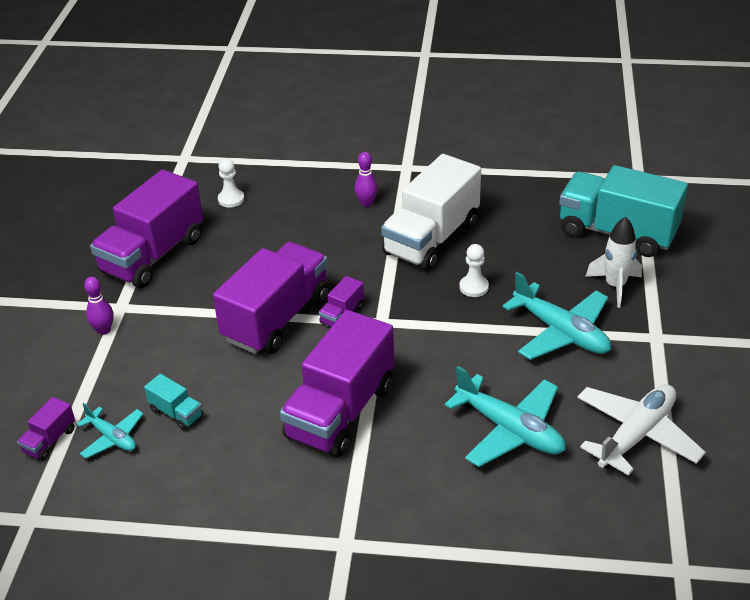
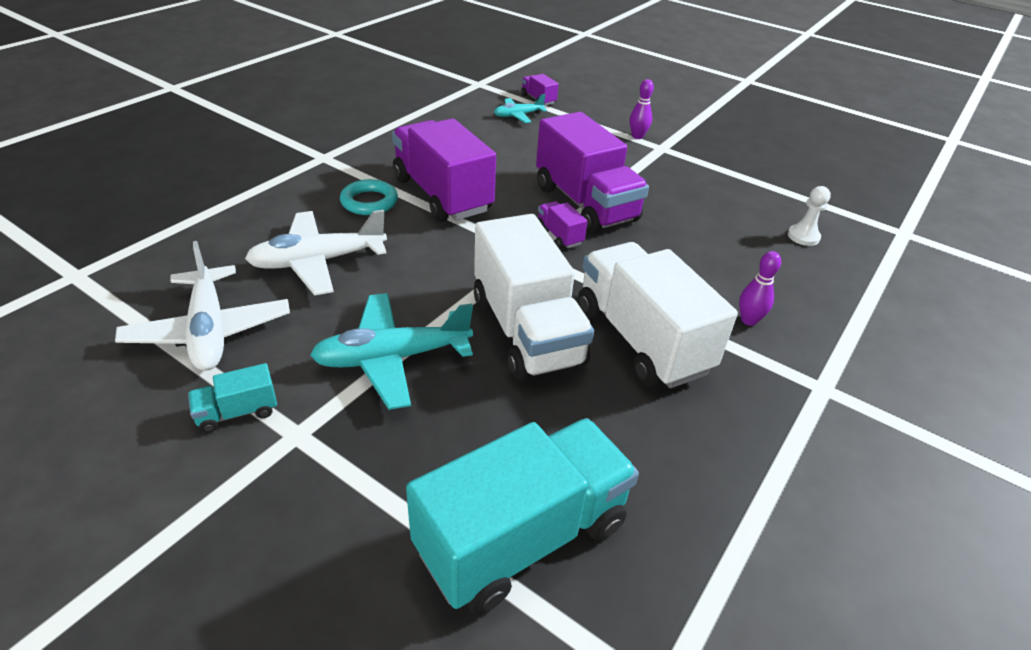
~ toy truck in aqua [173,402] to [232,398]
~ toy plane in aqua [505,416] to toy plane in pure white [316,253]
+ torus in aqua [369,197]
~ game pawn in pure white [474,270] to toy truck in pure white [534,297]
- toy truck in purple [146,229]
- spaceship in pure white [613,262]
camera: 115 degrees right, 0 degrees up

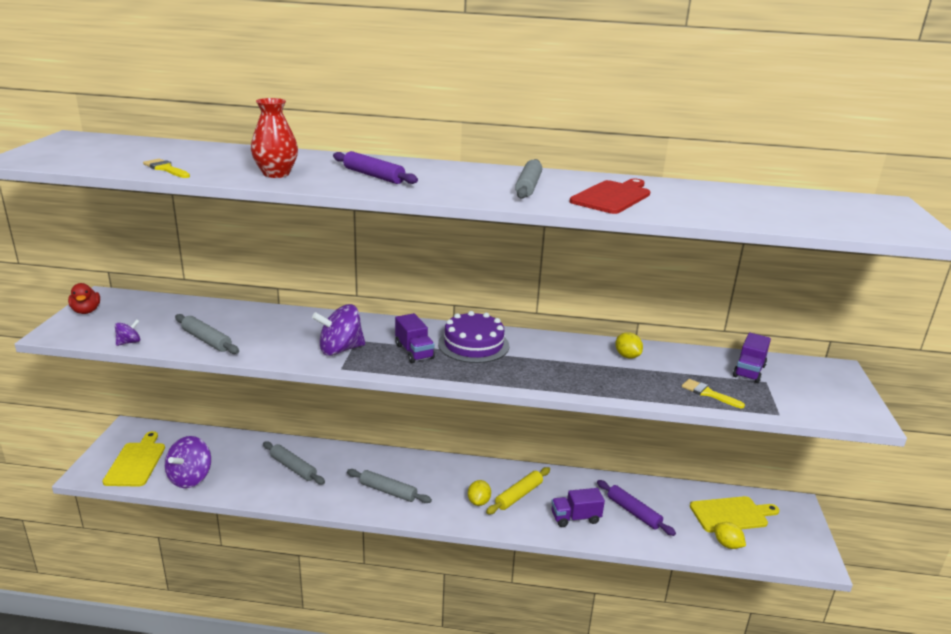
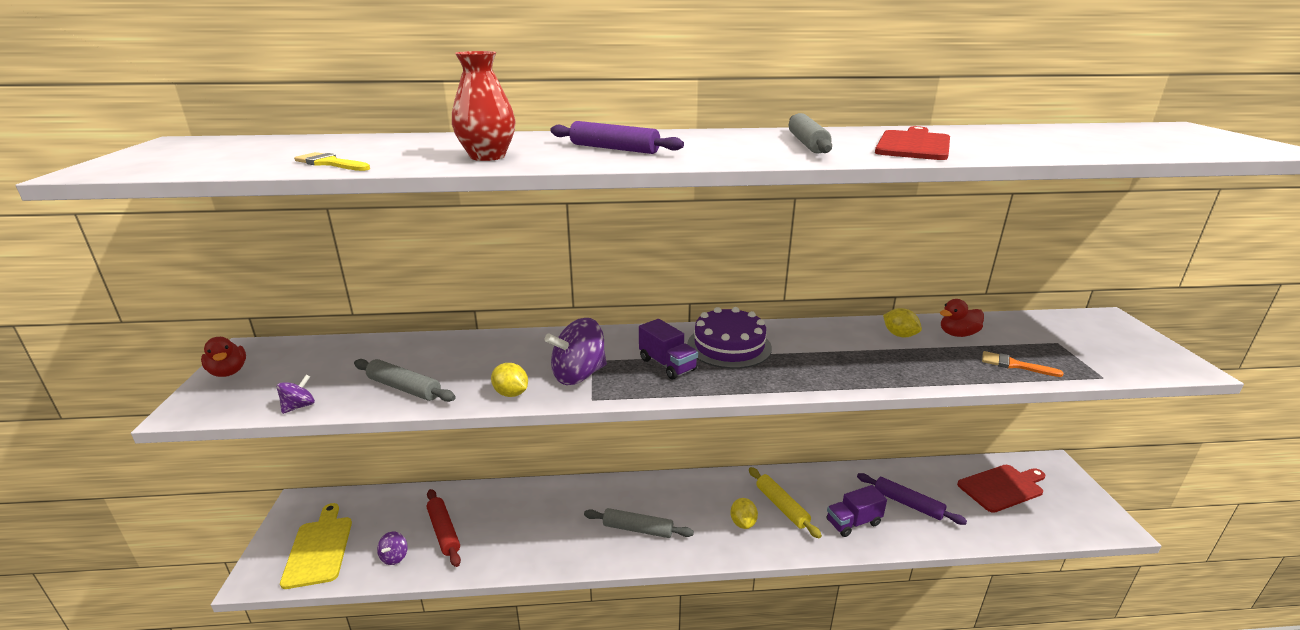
~ toy top in purple [188,462] = [392,548] x0.50
+ pastry roller in red [443,528]
~ toy lemon in bright yellow [730,535] to [509,380]
~ pastry roller in bright yellow [518,490] = [785,502] 60 degrees counterclockwise
+ toy duck in red [962,318]
~ chopping board in bright yellow [734,514] to chopping board in red [1001,489]
~ paint brush in bright yellow [713,393] to paint brush in orange-coloured [1023,364]
- pastry roller in ash-grey [294,463]
- toy truck in purple [752,358]
camera: 10 degrees left, 0 degrees up

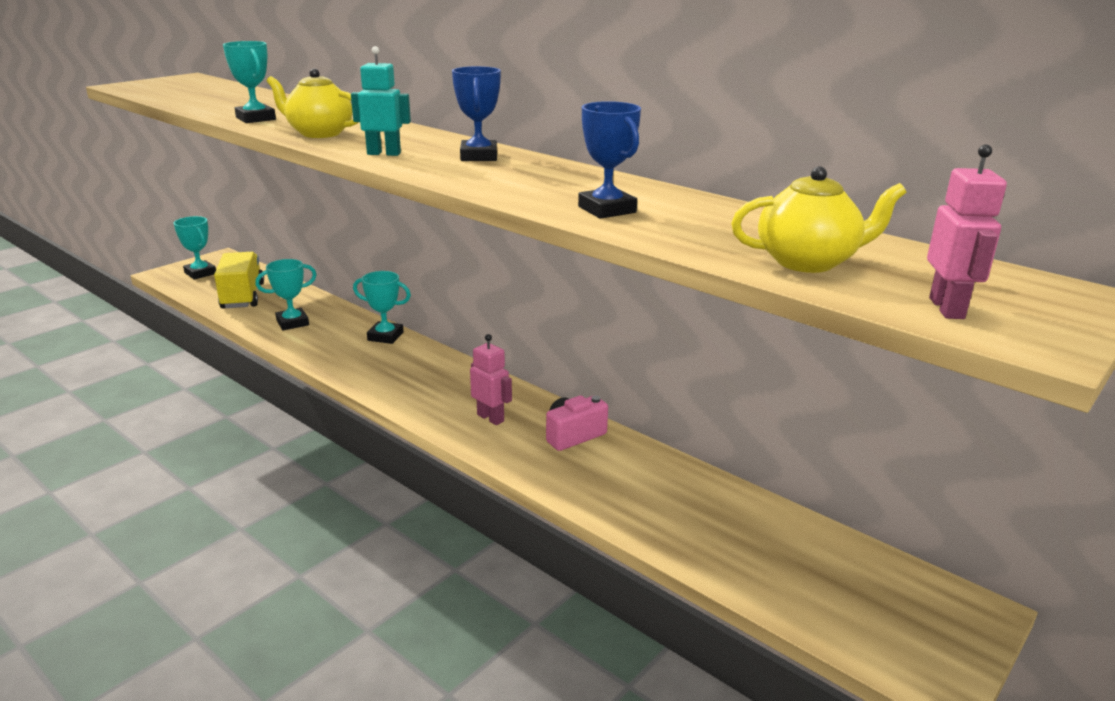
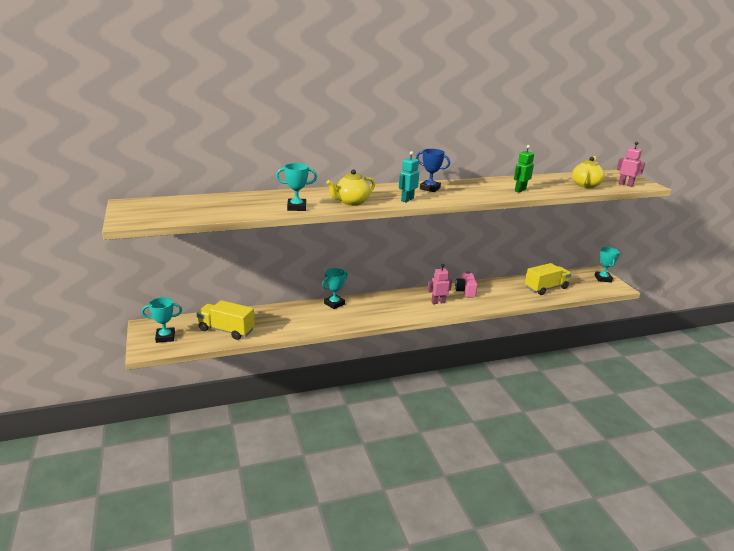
~ award cup in royal blue [609,160] to robot in leaf-green [524,168]
+ toy truck in bright yellow [548,279]
~ award cup in aqua [286,294] to [607,264]
camera: 60 degrees left, 0 degrees up

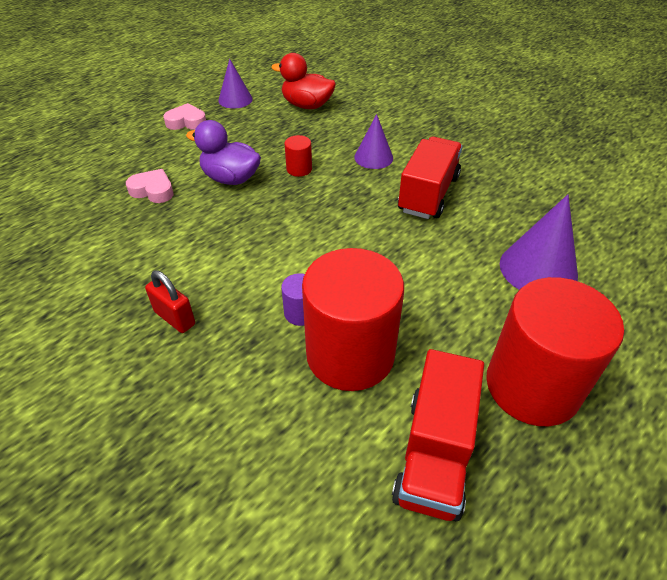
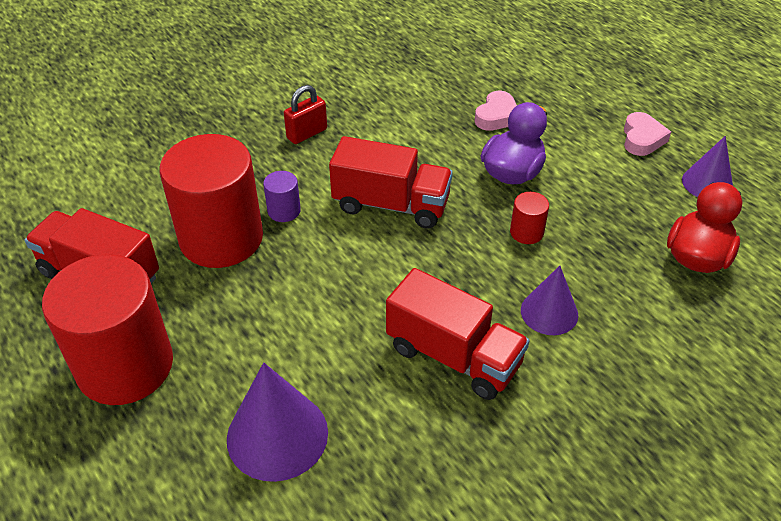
+ toy truck in red [391,182]
camera: 100 degrees right, 0 degrees up

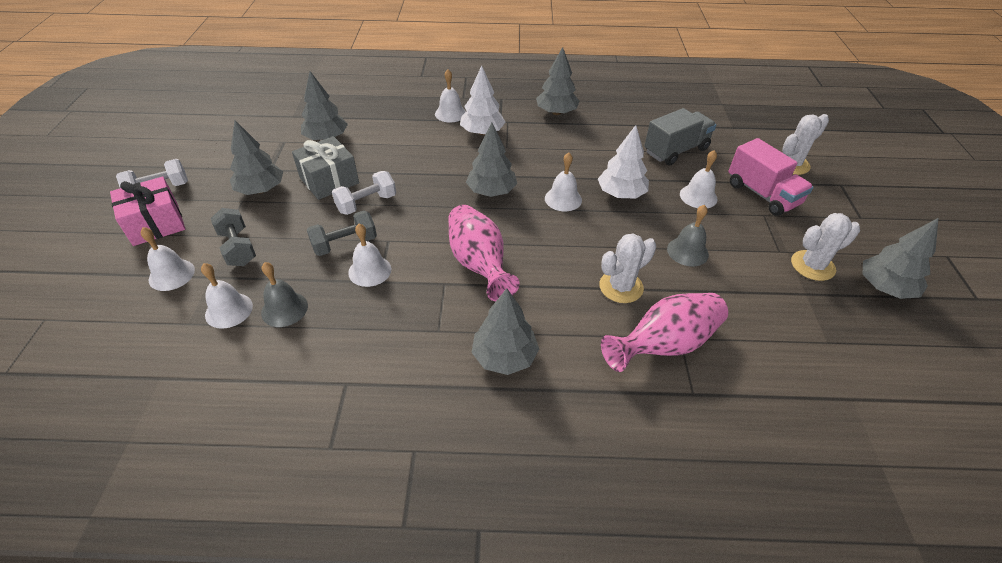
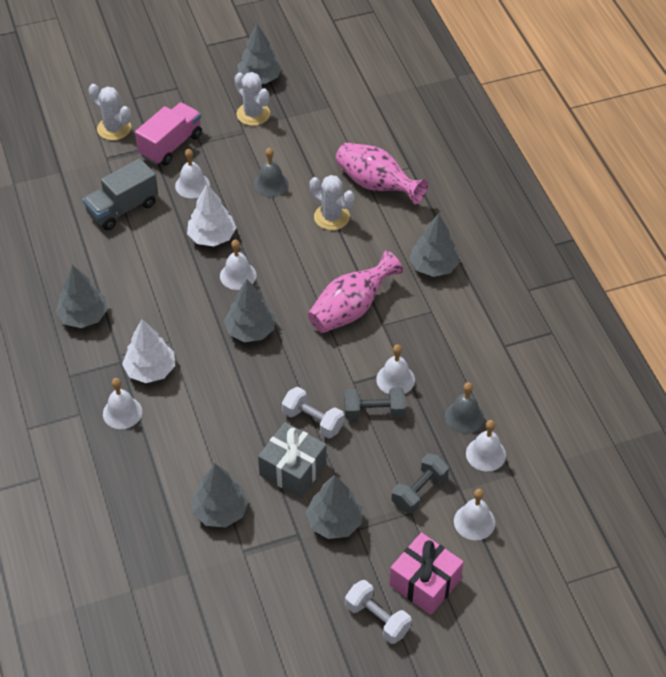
~ toy truck in ash-grey [680,136] = [120,194] 75 degrees counterclockwise
~ free weight in ash-grey [342,233] = [374,403] 45 degrees counterclockwise
camera: 110 degrees left, 5 degrees up

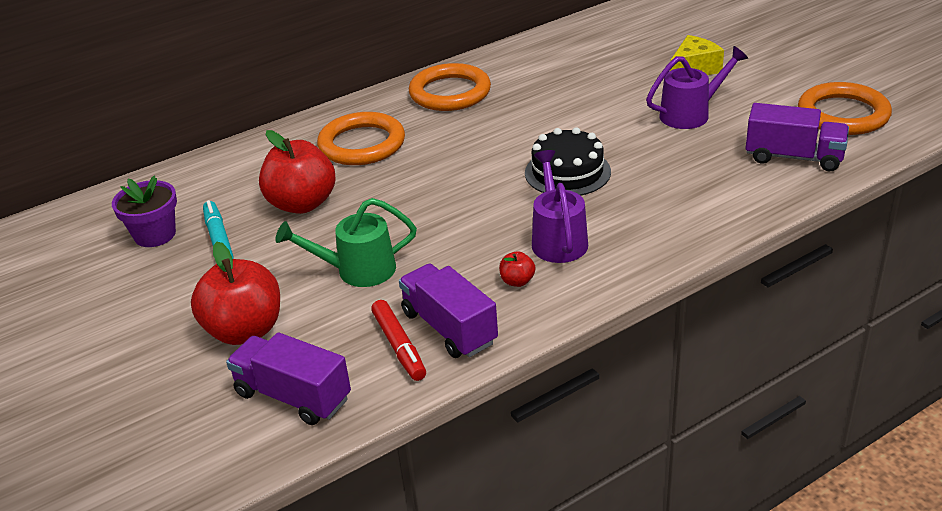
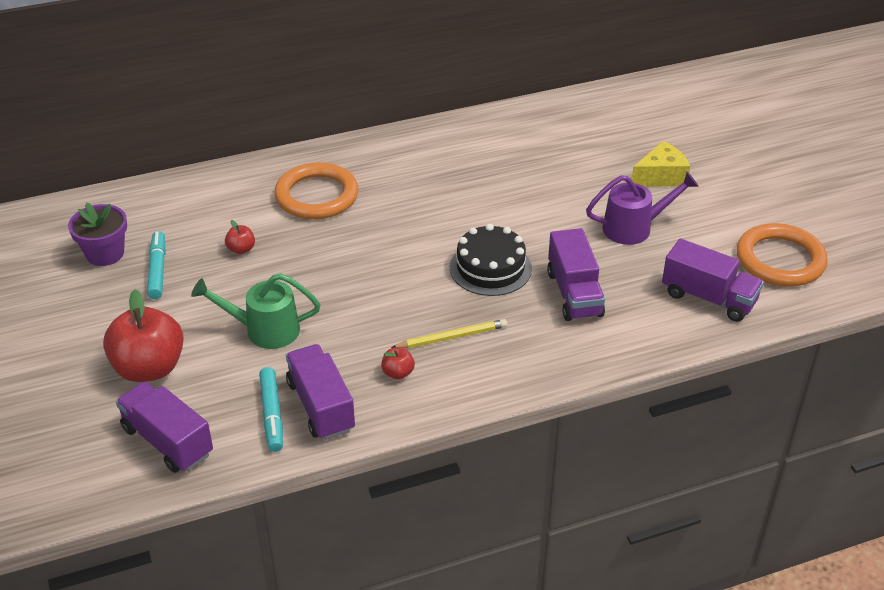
~ toy apple in red [297,172] = [240,237] x0.43
~ marker in red [398,340] to marker in aqua [271,409]
~ watering can in purple [560,206] to pencil in bright yellow [449,333]
+ toy truck in purple [576,274]
- torus in orange-coloured [450,87]
camera: 10 degrees right, 5 degrees up

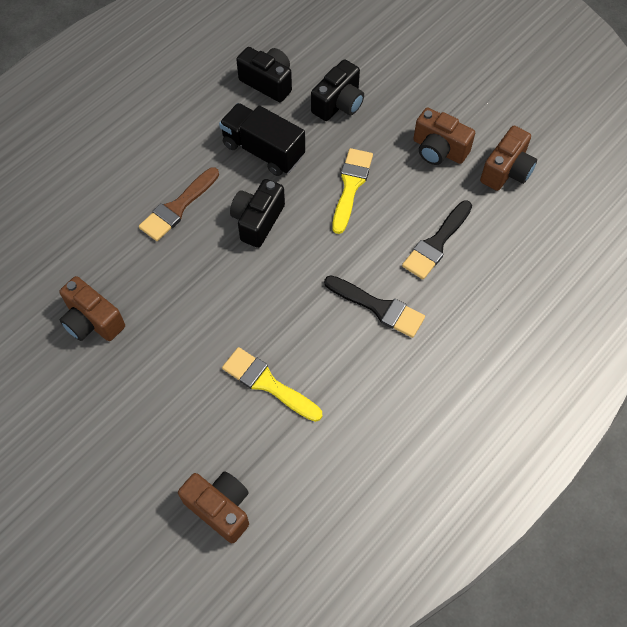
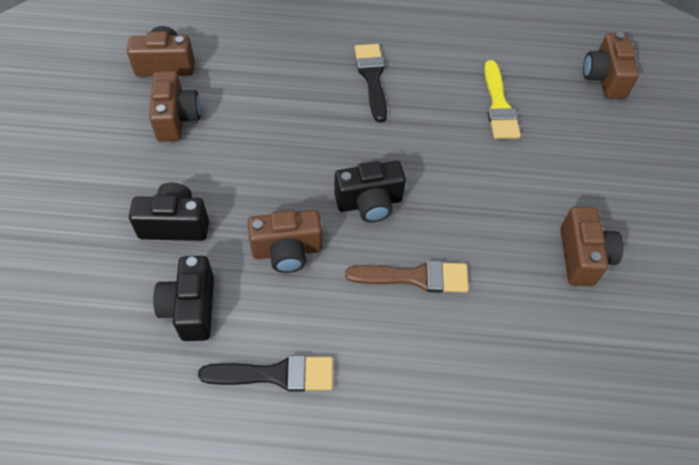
~ paint brush in jet-black [437,240] to [265,373]
~ toy truck in jet-black [262,139] to photo camera in russet [285,241]
- paint brush in bright yellow [352,191]
camera: 130 degrees left, 5 degrees down

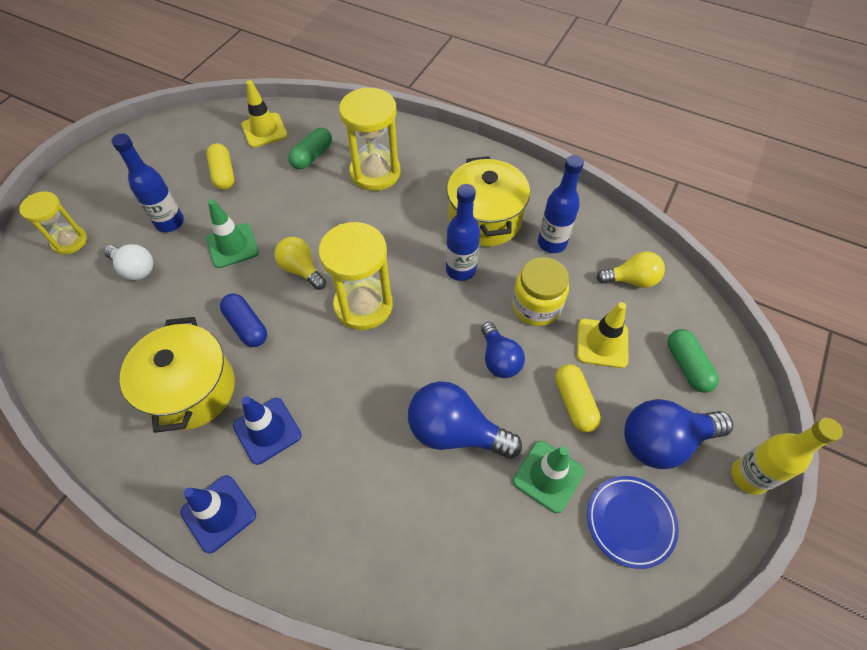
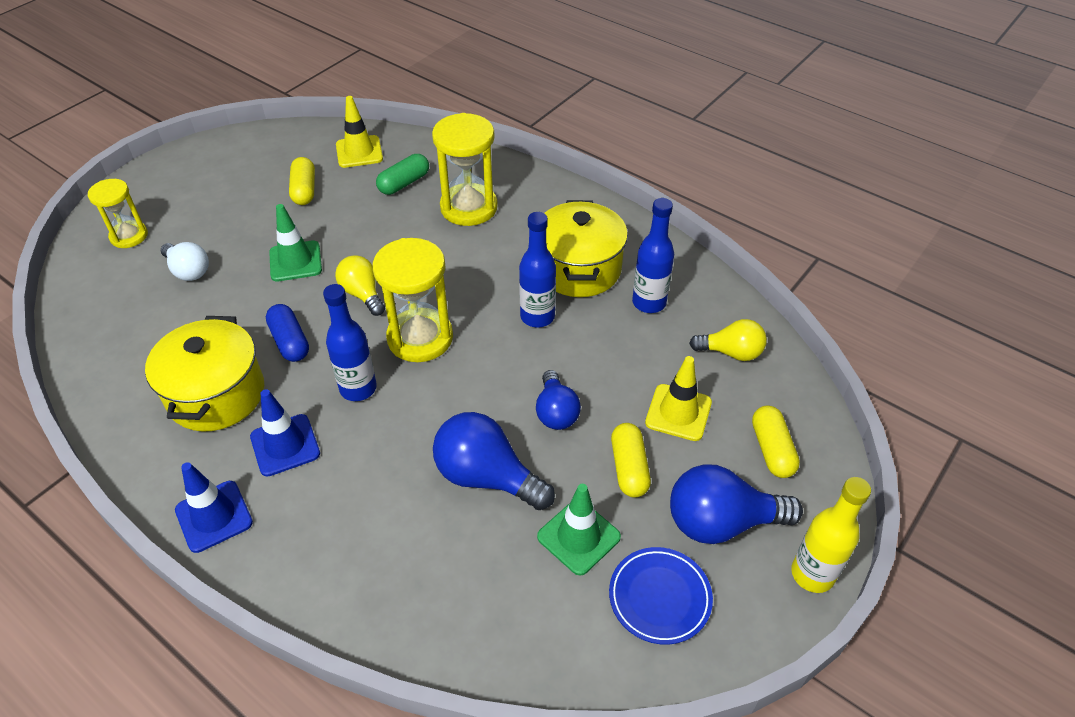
~ drink bottle in royal blue [147,182] to [350,342]
~ pill shape in leaf-green [693,361] to pill shape in bright yellow [776,442]
- jam jar in bright yellow [540,291]
camera: 10 degrees right, 10 degrees down

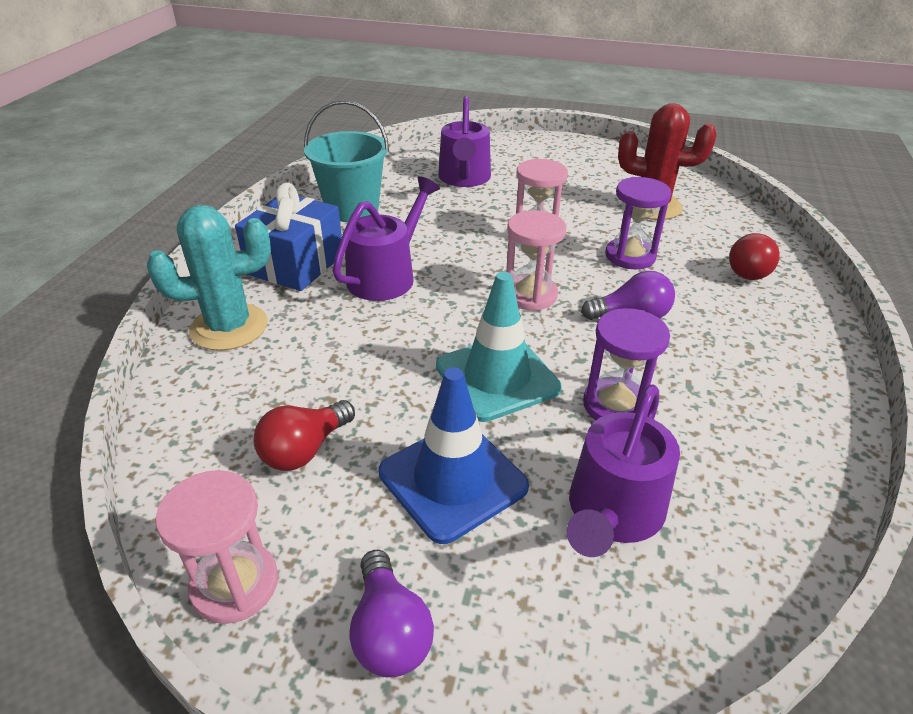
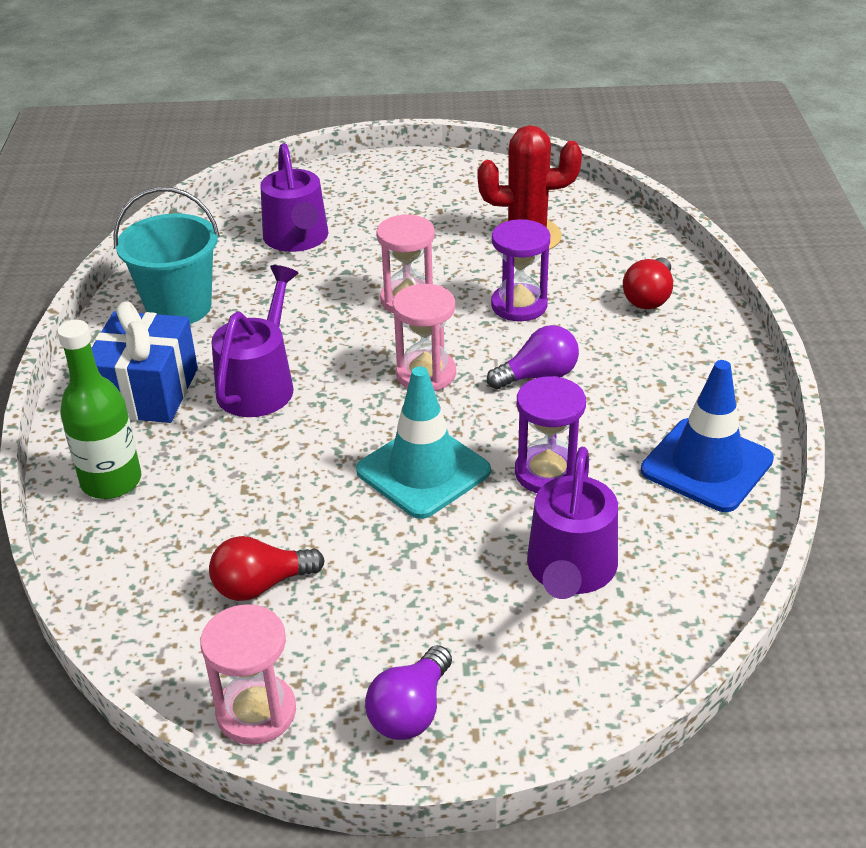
~ saguaro cactus in aqua [209,278] to drink bottle in leaf-green [99,409]
~ lightbulb in red [304,435] = [266,568] 45 degrees clockwise
~ lightbulb in purple [391,613] = [408,692] 60 degrees clockwise
~ safety cone in royal blue [454,456] to [707,436]
camera: 15 degrees left, 0 degrees up

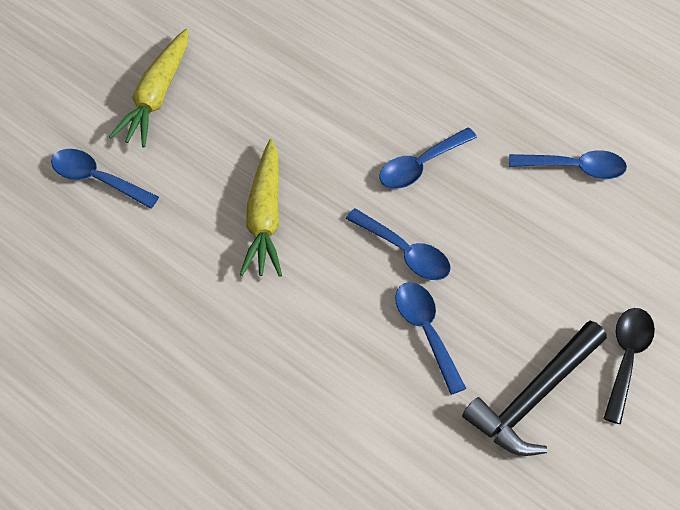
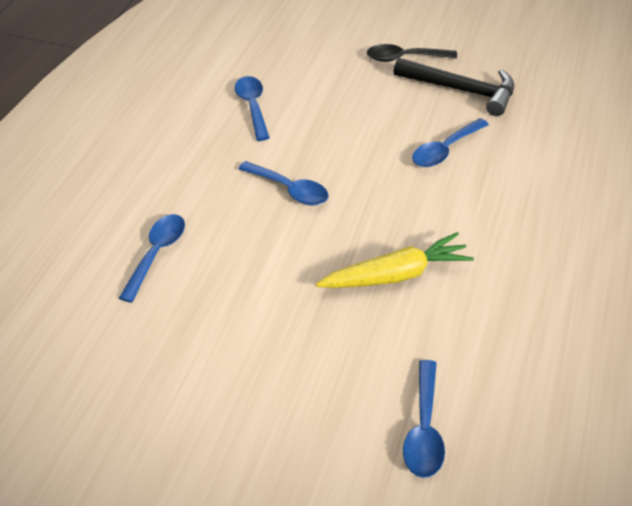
~ tablespoon in royal blue [398,244] to [152,258]
- carrot in bright yellow [148,88]
camera: 105 degrees left, 10 degrees down

